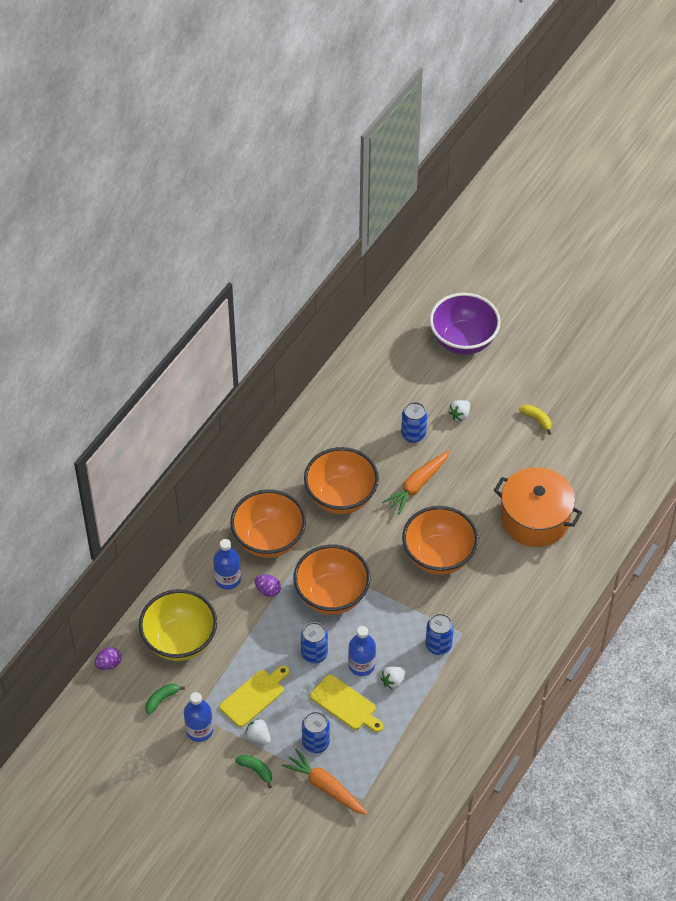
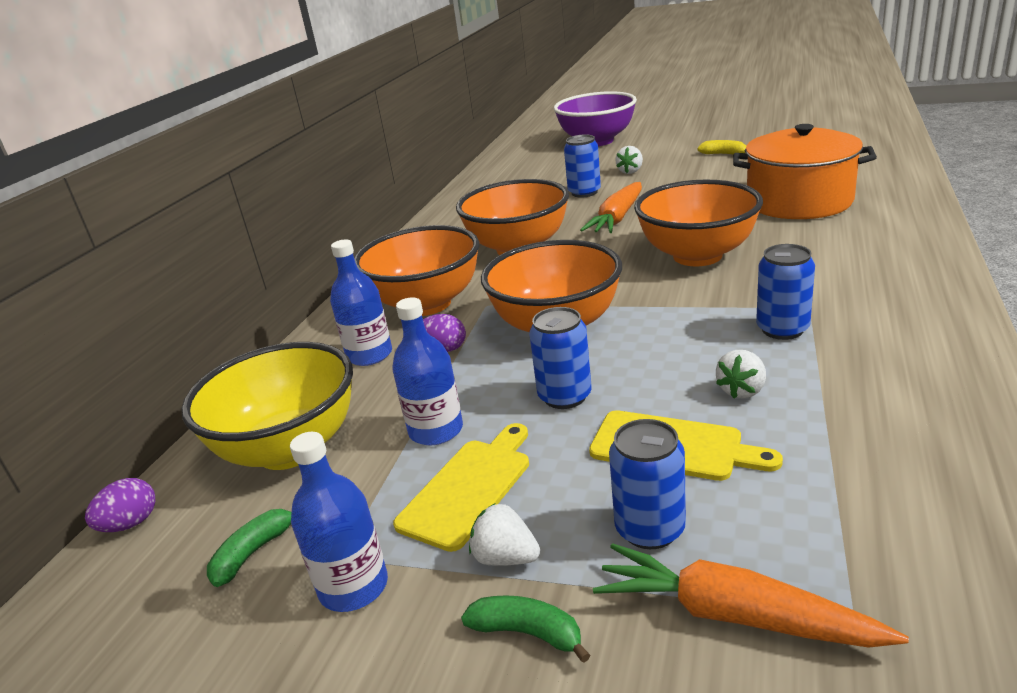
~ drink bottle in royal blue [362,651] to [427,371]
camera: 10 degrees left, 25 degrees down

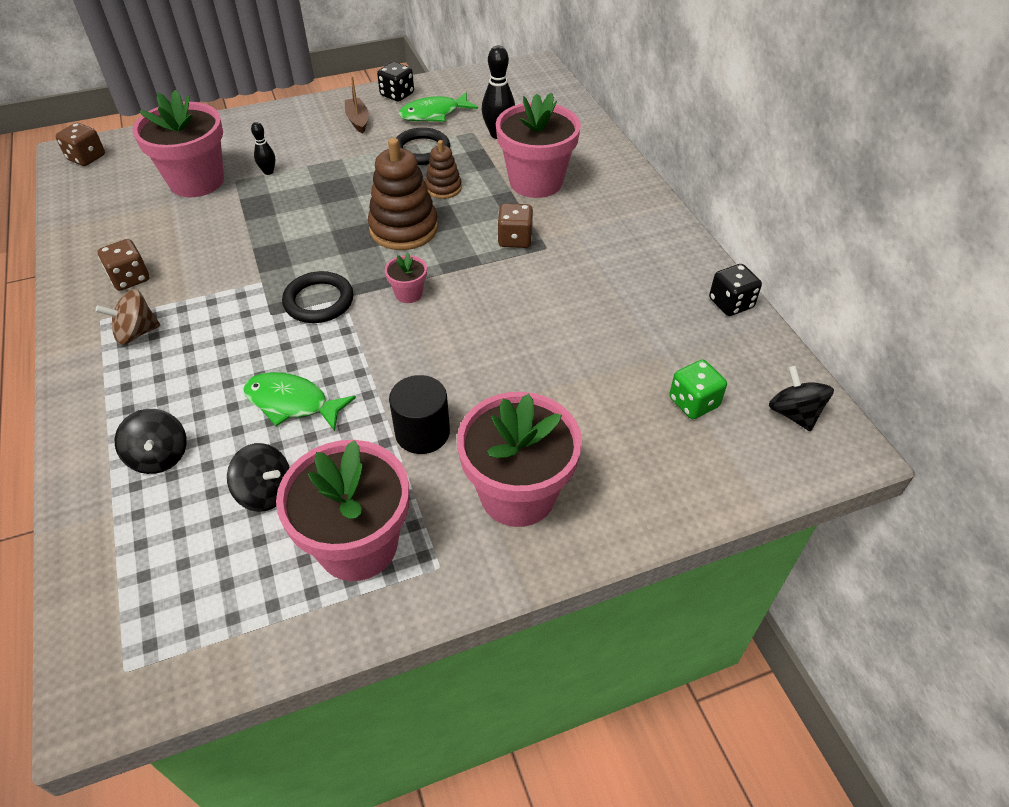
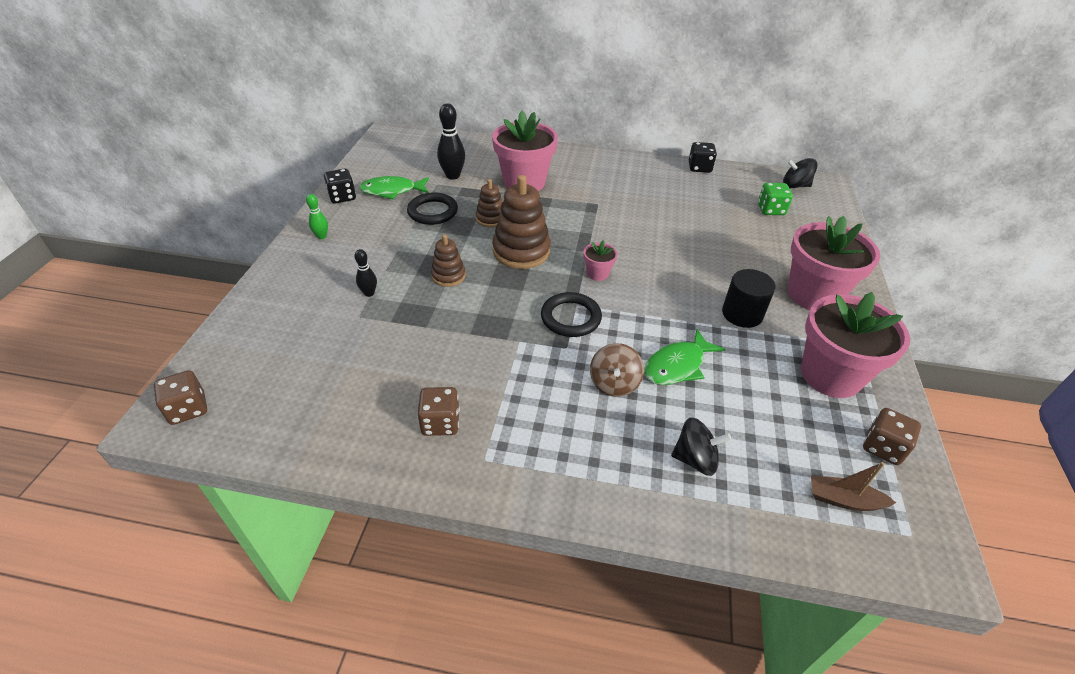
+ tenpin in leaf-green [317,216]
~ fish figure in leaf-green [438,107] = [394,187] 75 degrees clockwise
+ ring stacker in russet [448,260]
~ toy top in russet [128,317] to [617,370]
~ toy boat in russet [357,105] to [853,486]
~ dice in russet [515,225] to [892,436]
- potted plant in rosy [178,143]
- toy top in jet-black [258,477]
camera: 60 degrees left, 5 degrees down

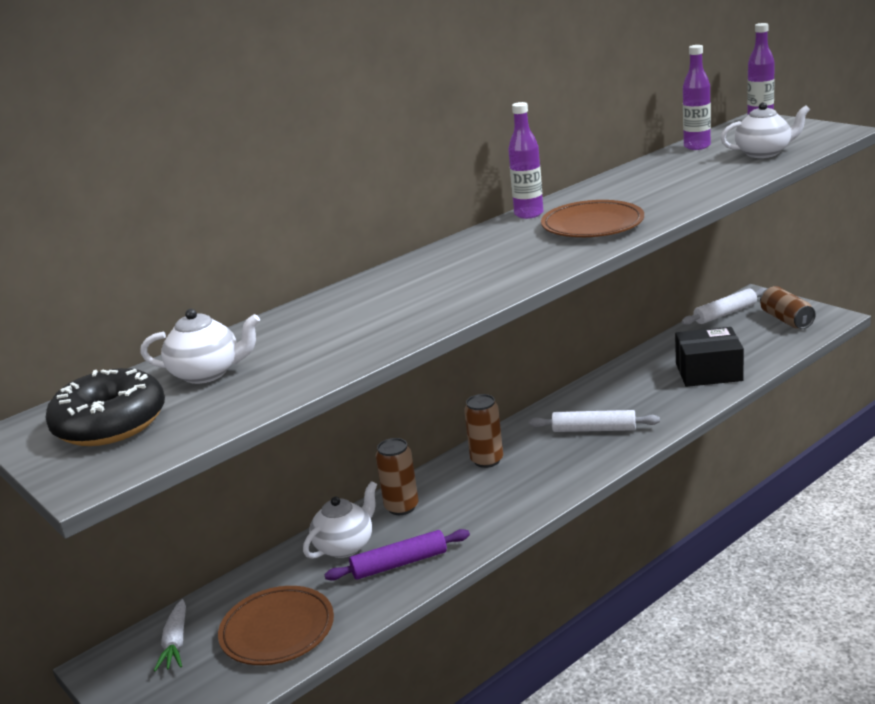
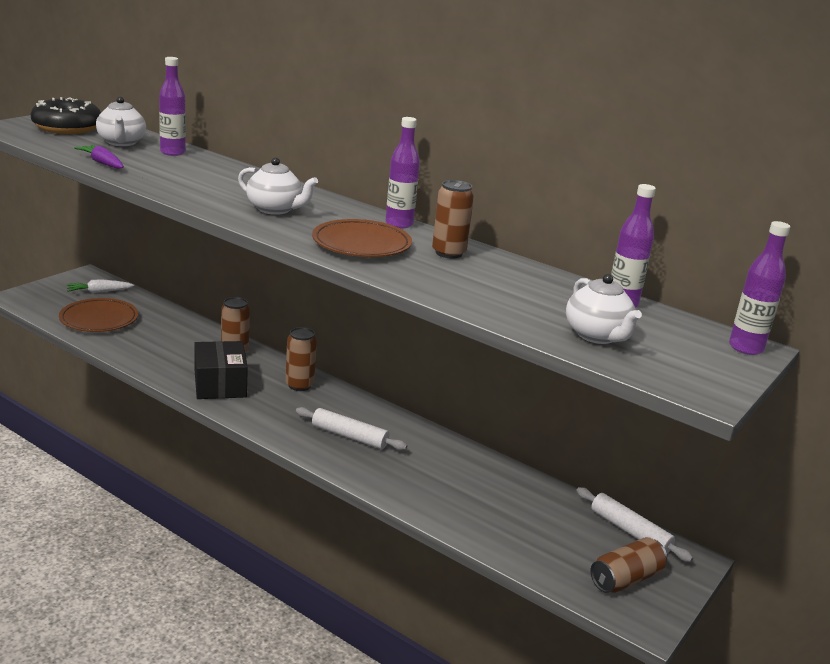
+ carrot in purple [99,157]
+ drink bottle in purple [172,106]
~ package in jet-black [709,357] to [221,370]
~ china teapot in pure white [340,520] to [278,186]
~ pastry roller in pure white [594,421] = [351,428] 60 degrees counterclockwise
+ soda can in russet [453,219]
- pastry roller in purple [397,555]
camera: 70 degrees right, 0 degrees up

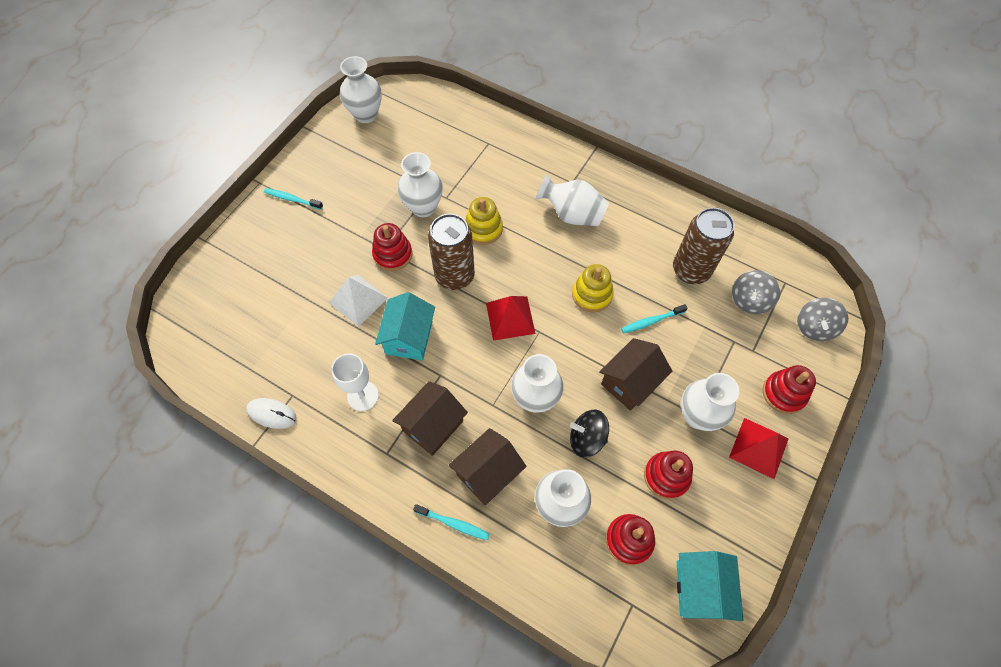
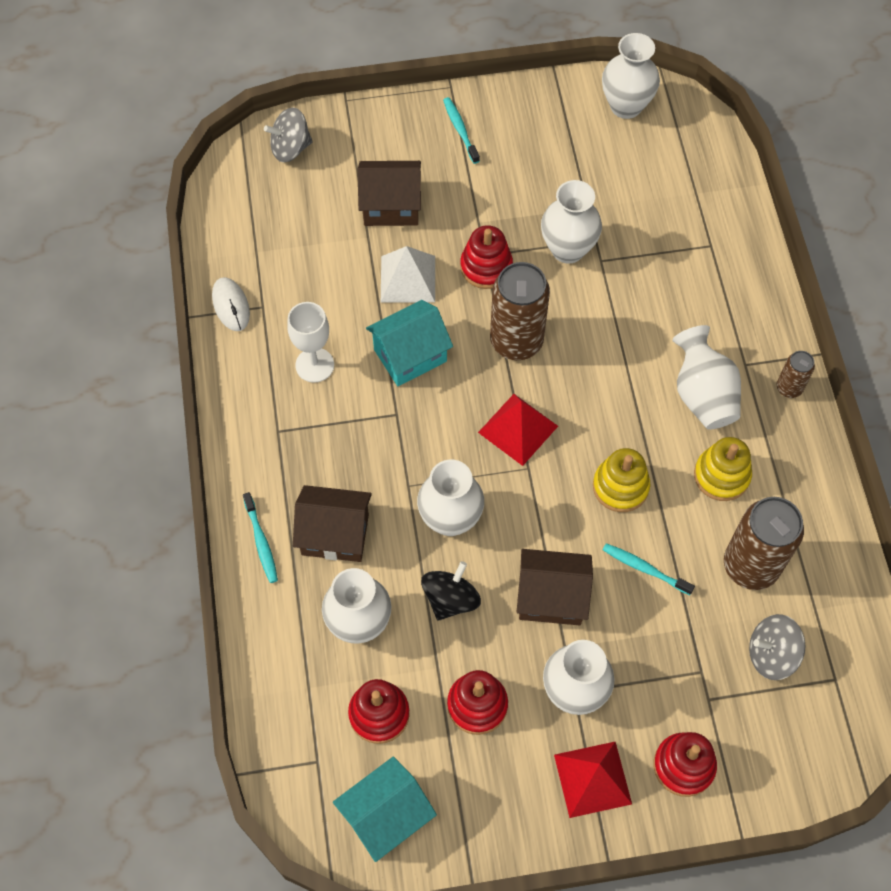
~ toy top in ash-grey [822,319] to [288,134]
~ house in russet [430,418] to [389,193]
~ toy top in jet-black [589,433] = [451,591] 60 degrees clockwise
~ ring stacker in bright yellow [484,221] to [723,469]
+ soda can in russet [796,374]
camera: 50 degrees right, 0 degrees up

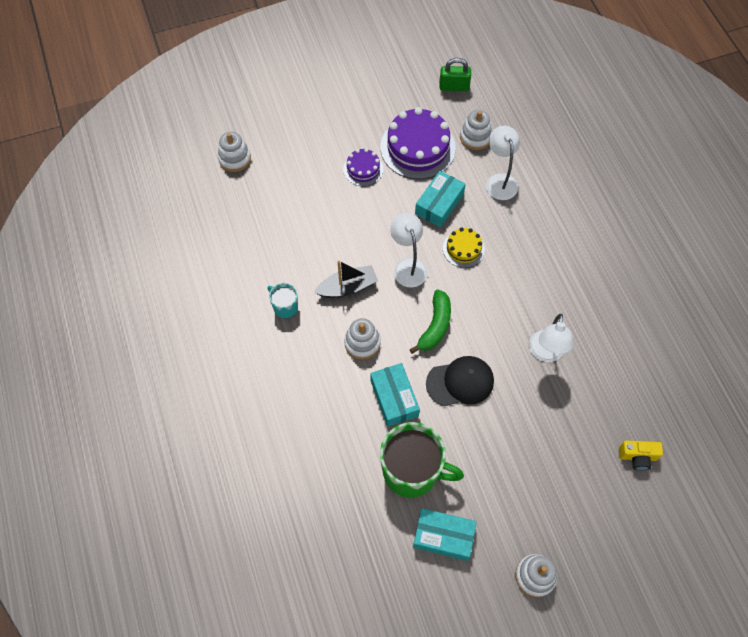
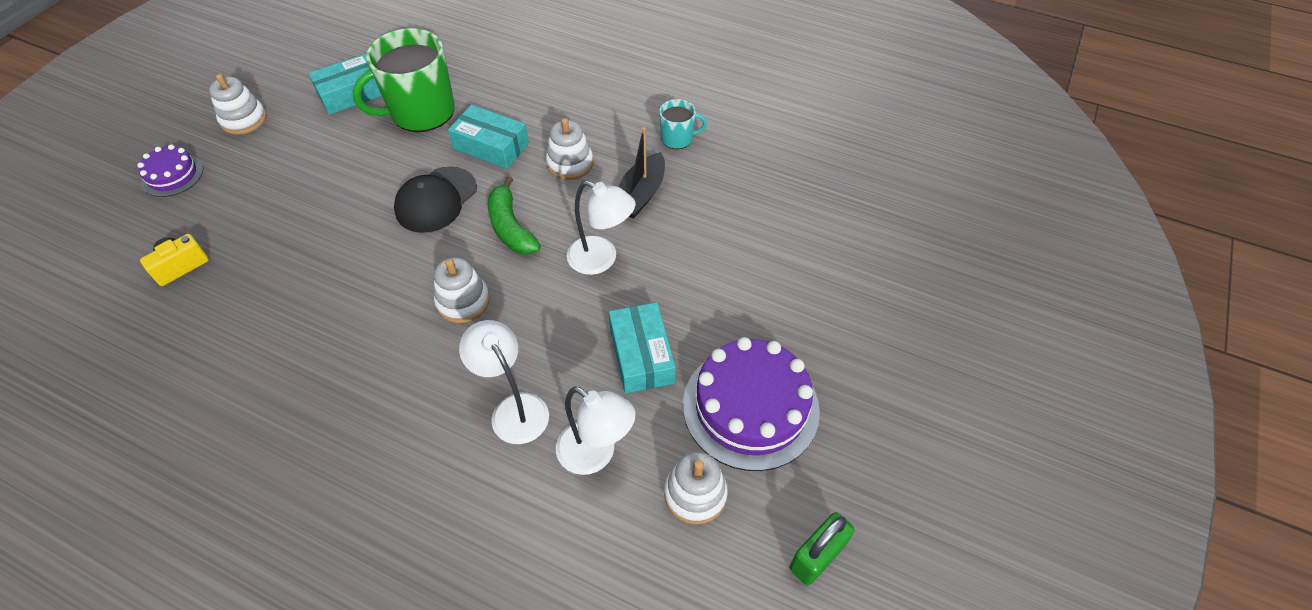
~ cake in purple [363,167] to [170,171]
~ ring stacker in pure white [234,152] to [462,290]
~ lamp in pure white [551,338] to [504,382]
- cake in bright yellow [464,247]
camera: 135 degrees right, 10 degrees down

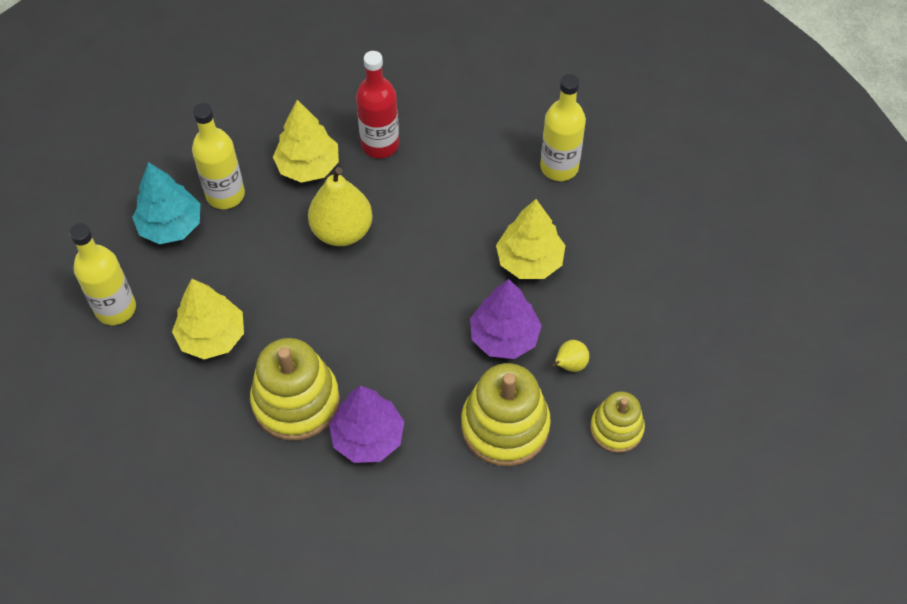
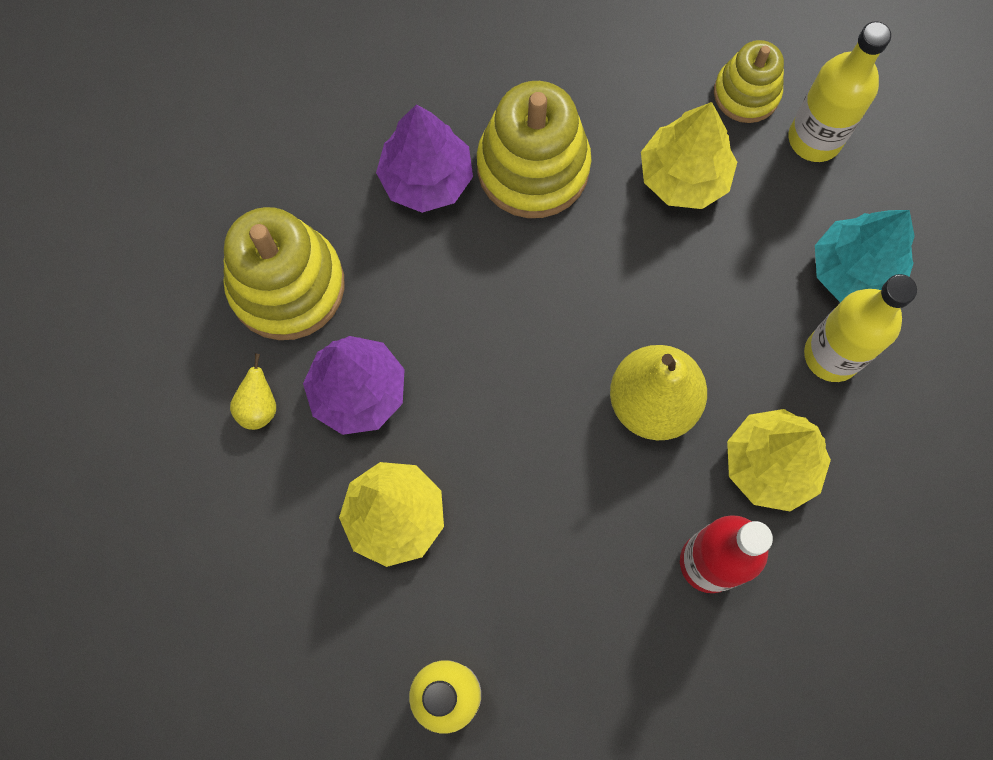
~ ring stacker in bright yellow [617,422] to [749,81]
camera: 145 degrees right, 15 degrees up

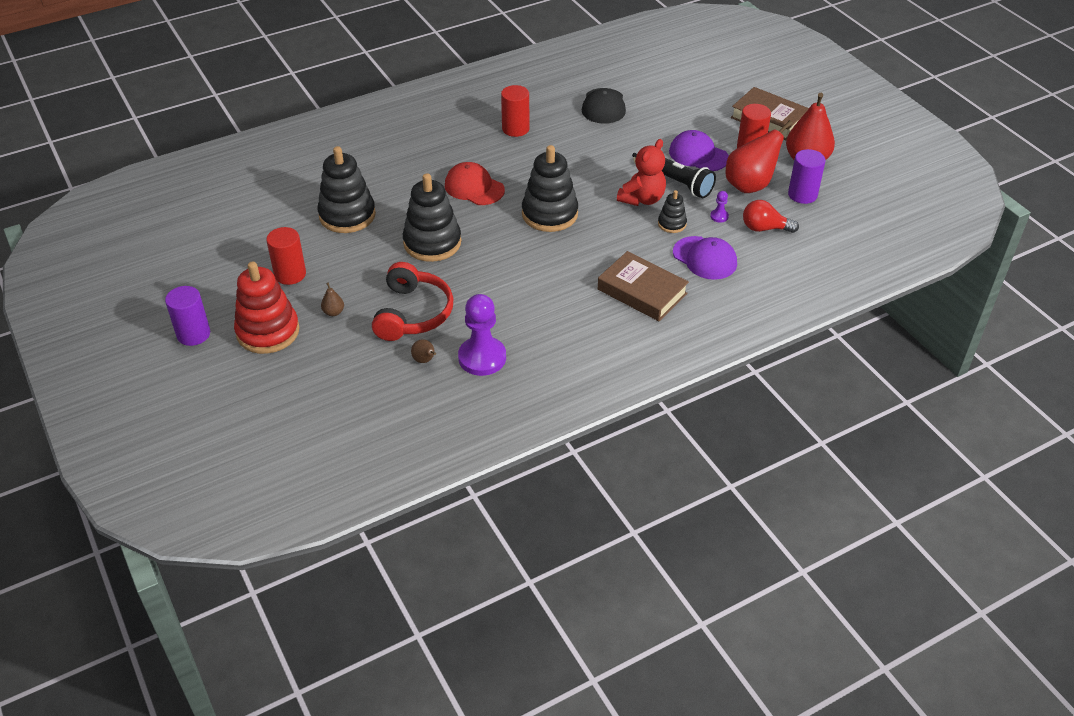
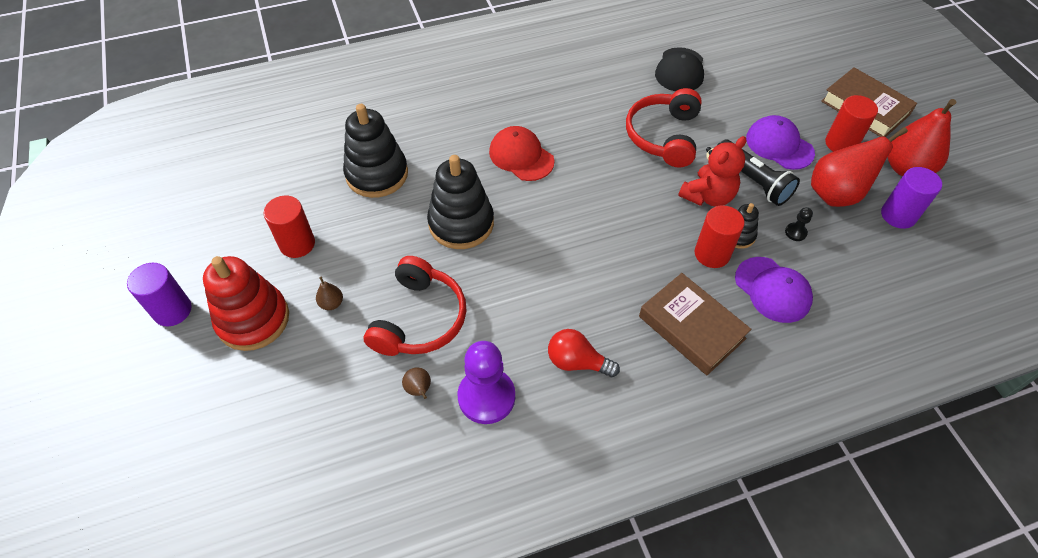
~ lightbulb in red [771,216] to [584,353]
+ over-ear headphones in red [664,128]
~ cylinder in red [515,111] to [719,236]
~ game pawn in purple [719,207] to game pawn in jet-black [799,224]
- ring stacker in jet-black [550,188]
camera: 10 degrees right, 10 degrees up

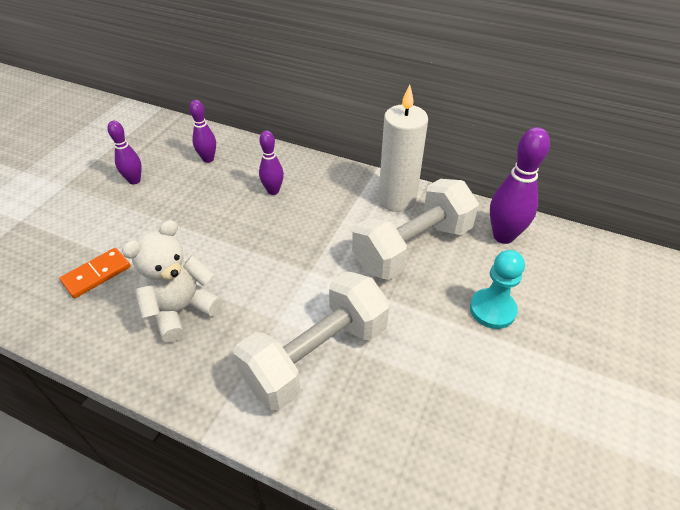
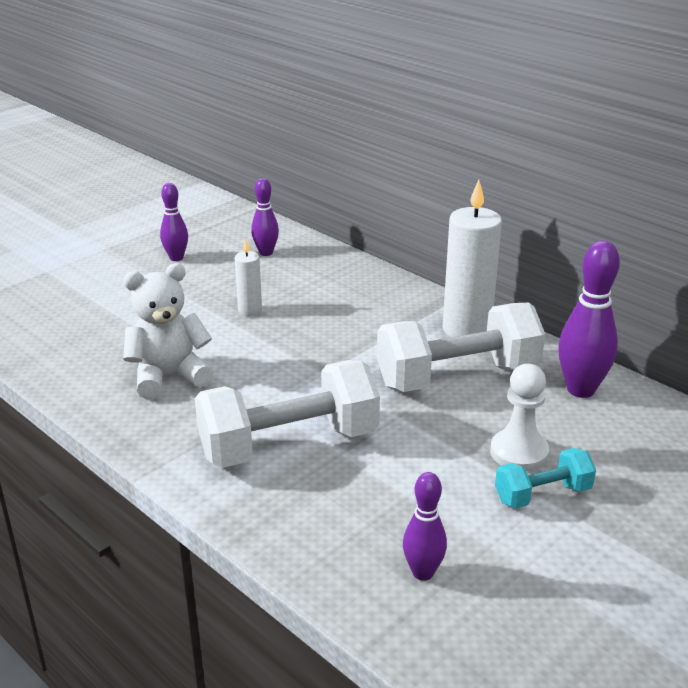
+ candle in pure white [248,278]
~ tenpin in purple [271,163] to [425,526]
~ game pawn in aqua [497,289] to game pawn in pure white [519,417]
+ free weight in aqua [545,478]
- domino piece in orange-coloured [95,273]
camera: 20 degrees right, 15 degrees down

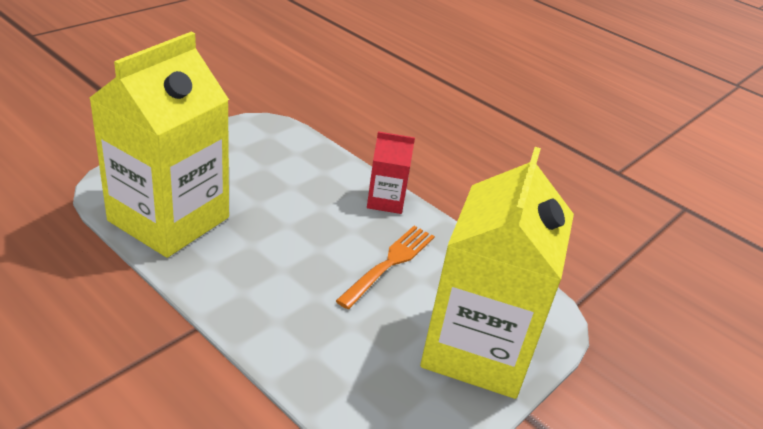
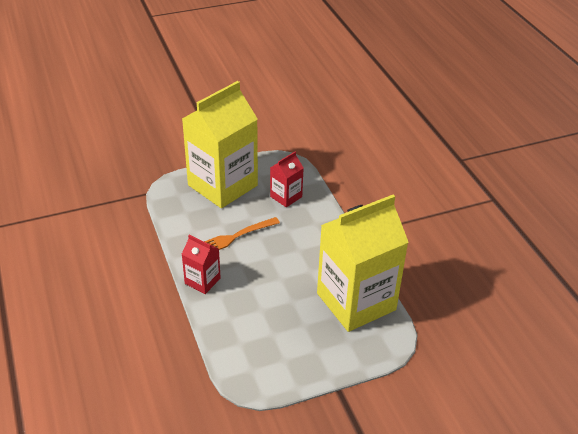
+ milk carton in red [286,179]
camera: 150 degrees left, 5 degrees up

